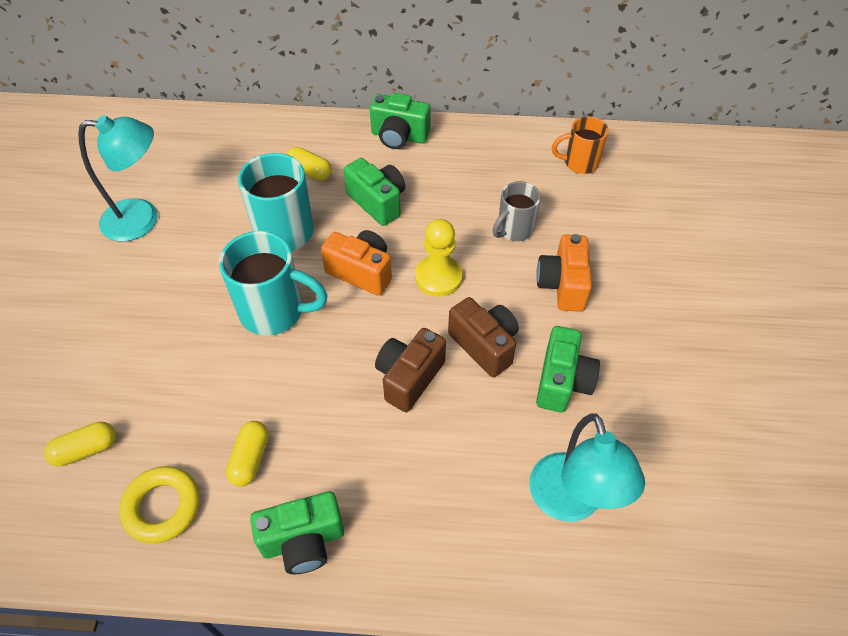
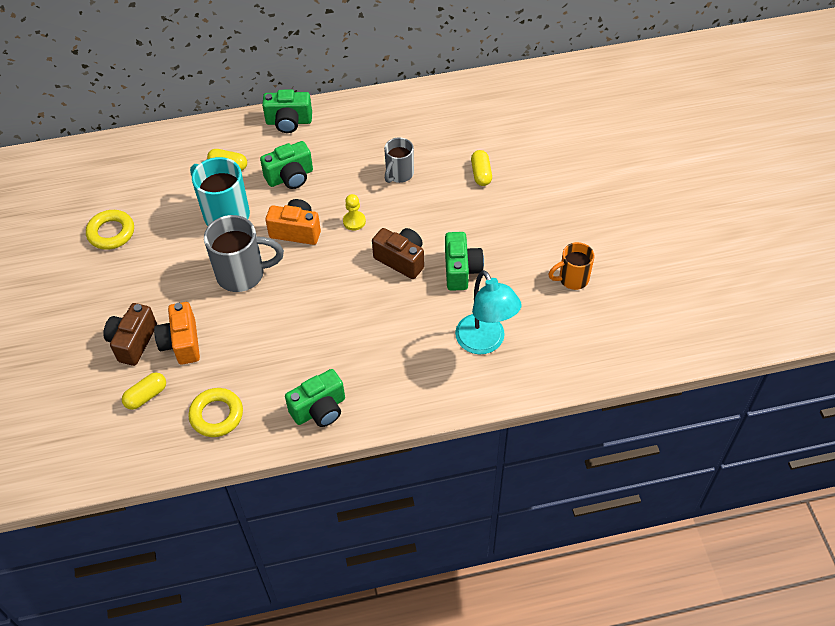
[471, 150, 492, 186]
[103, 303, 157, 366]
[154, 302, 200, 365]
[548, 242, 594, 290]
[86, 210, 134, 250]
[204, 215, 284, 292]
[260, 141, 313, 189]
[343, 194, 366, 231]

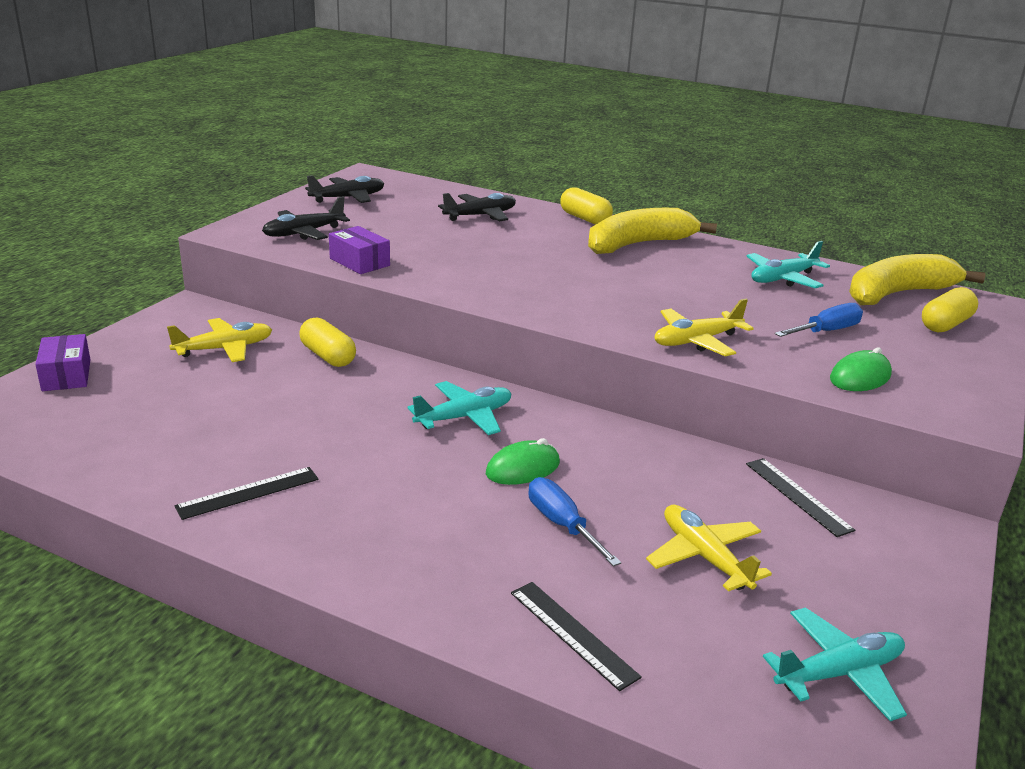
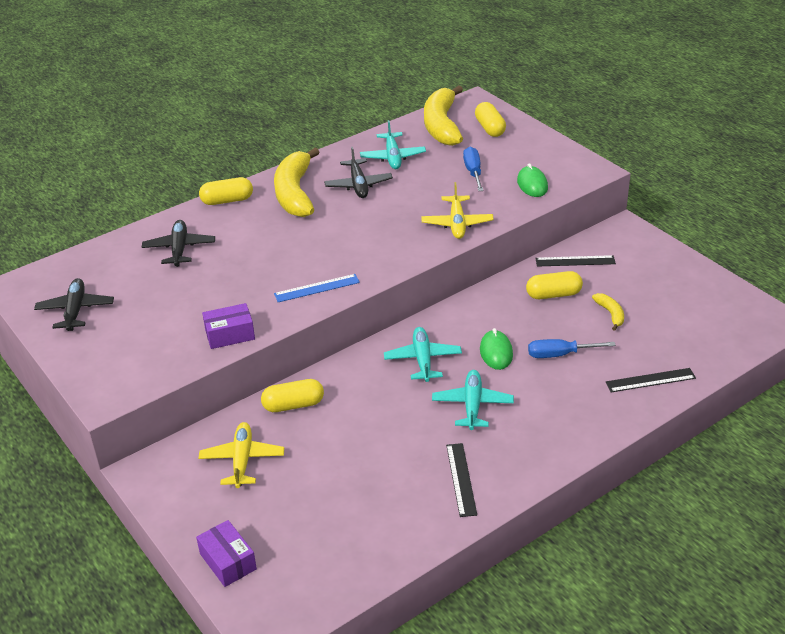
[274, 274, 360, 302]
[526, 271, 583, 299]
[324, 147, 393, 198]
[432, 370, 514, 430]
[592, 293, 624, 331]
[196, 520, 257, 587]

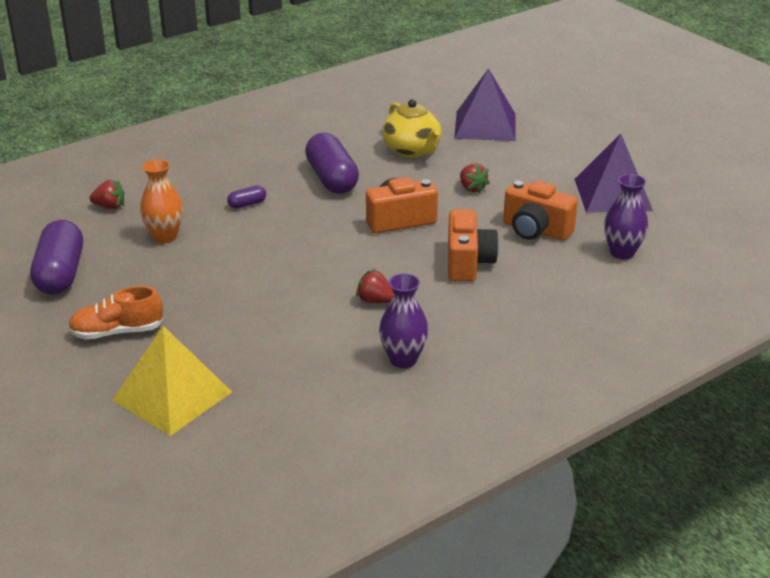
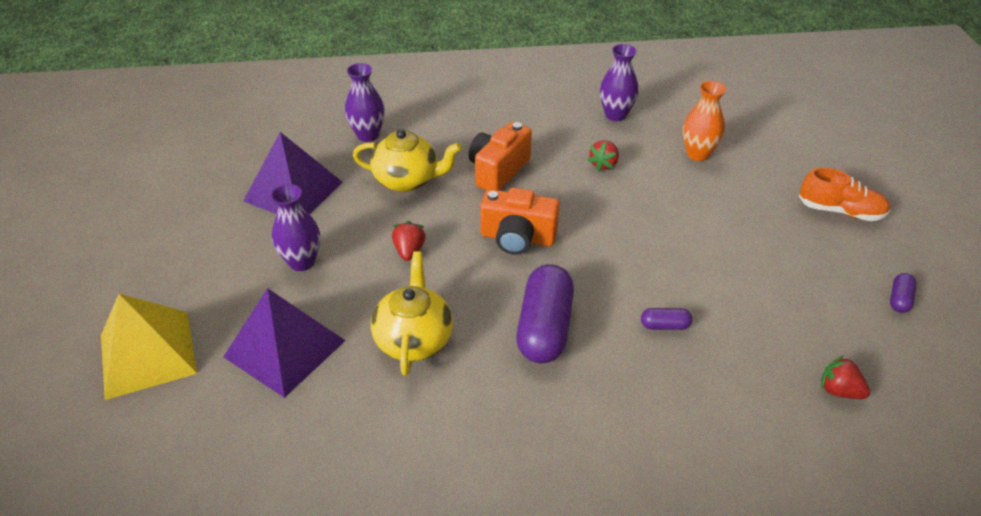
[270, 184, 320, 271]
[101, 294, 197, 400]
[683, 81, 727, 161]
[353, 129, 461, 192]
[588, 140, 619, 171]
[890, 273, 917, 313]

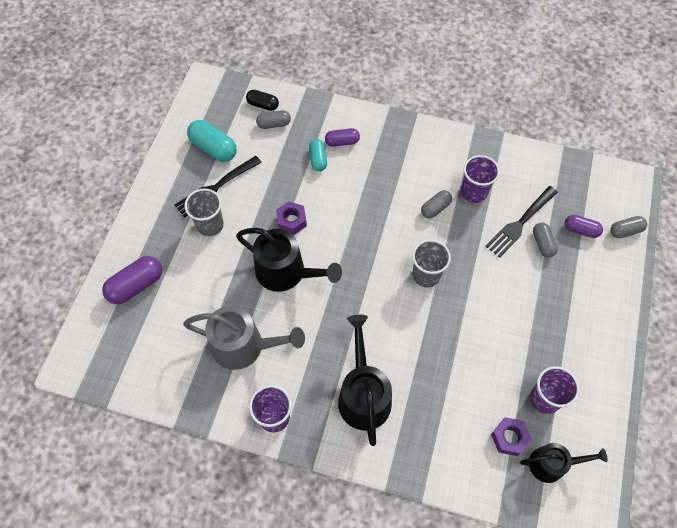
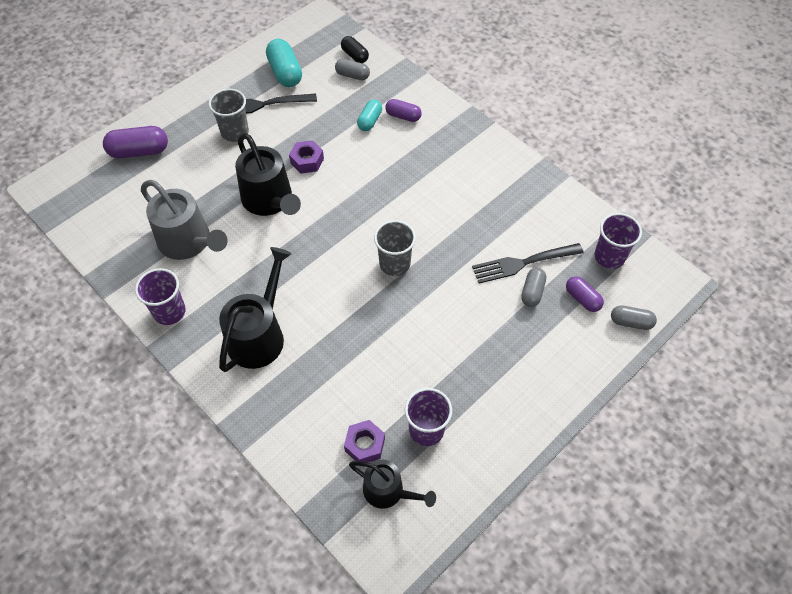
[421, 190, 452, 219] (first image)
[595, 213, 642, 269]

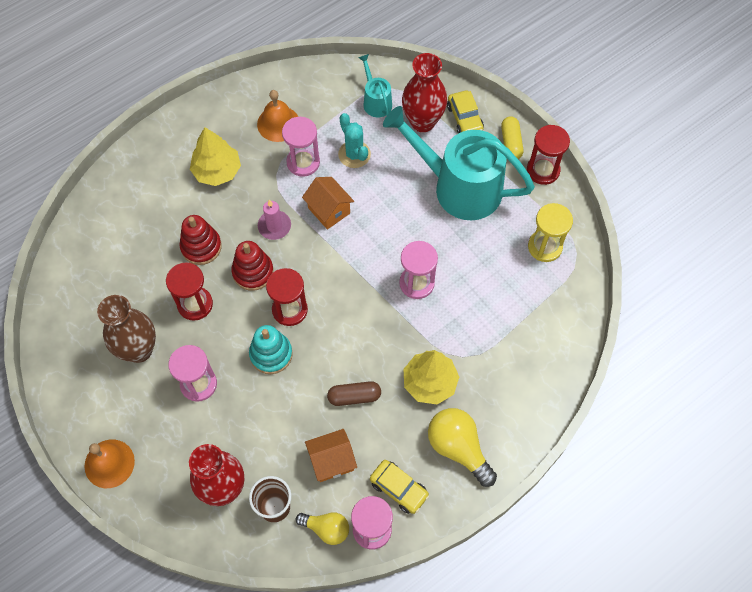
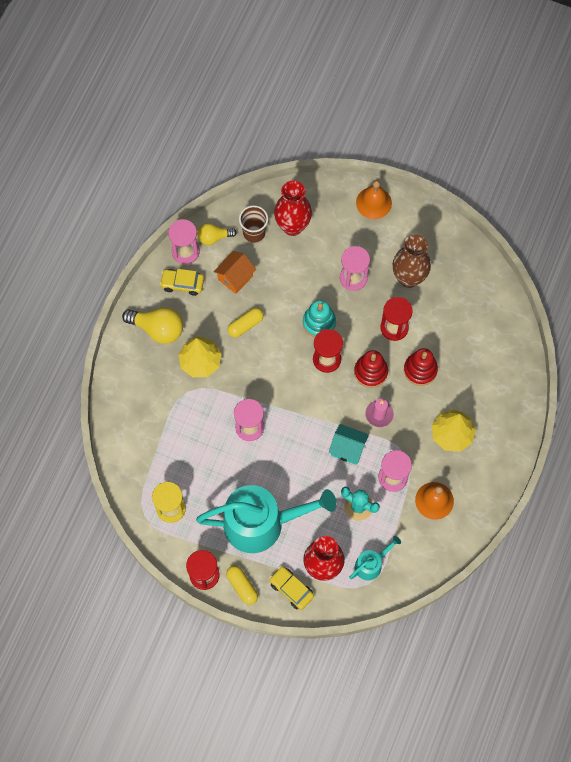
[329, 424, 369, 465]
[228, 308, 264, 338]
[349, 536, 401, 581]

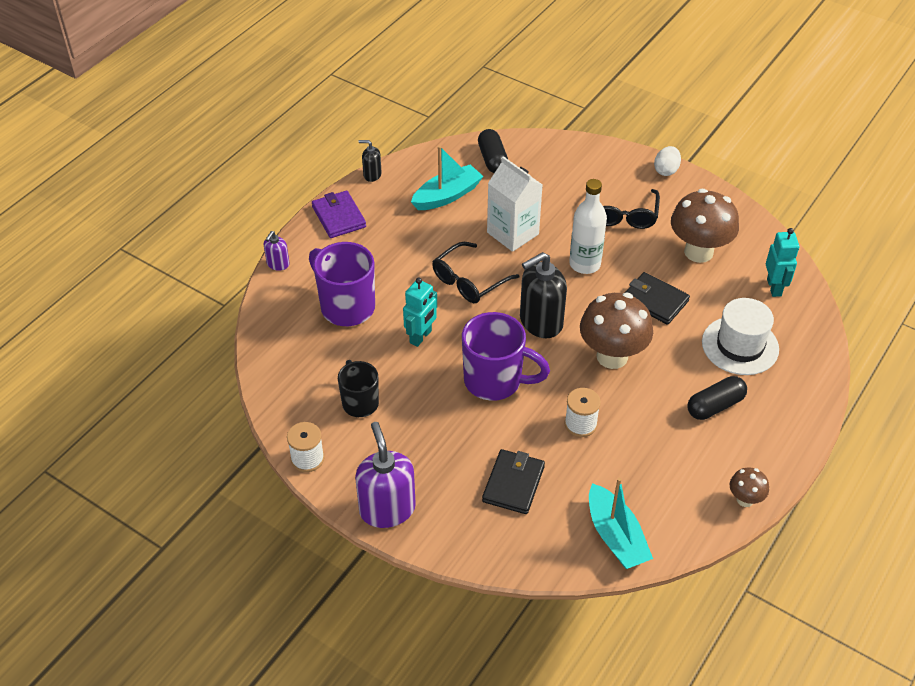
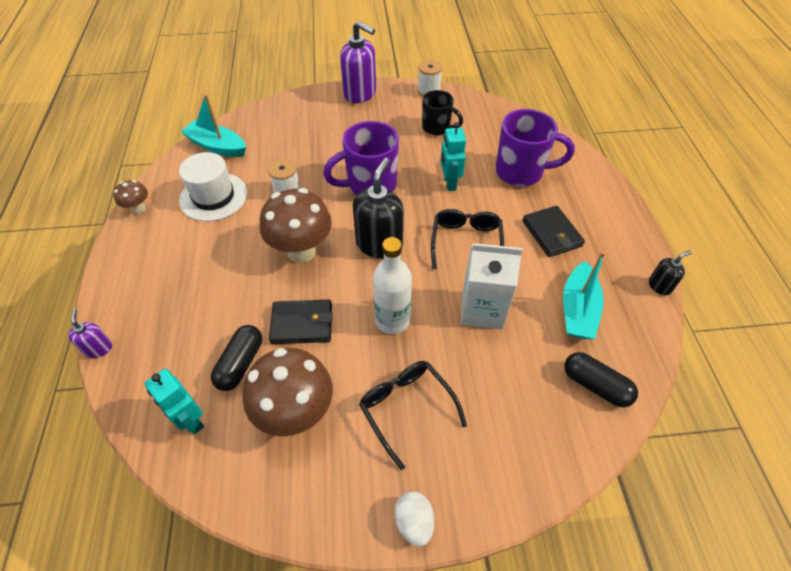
[312, 191, 366, 238] (first image)
[68, 309, 112, 358]
[523, 206, 585, 257]
[211, 325, 262, 391]
[179, 152, 247, 222]

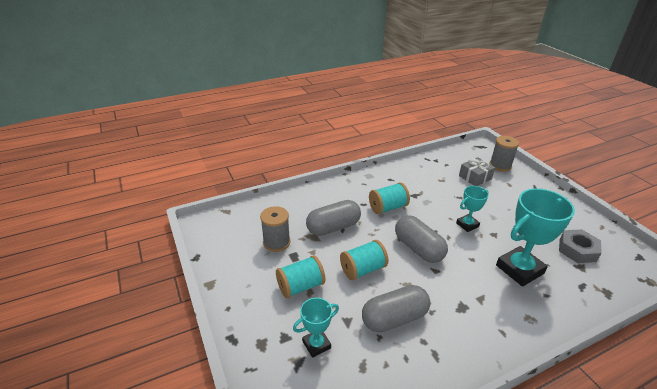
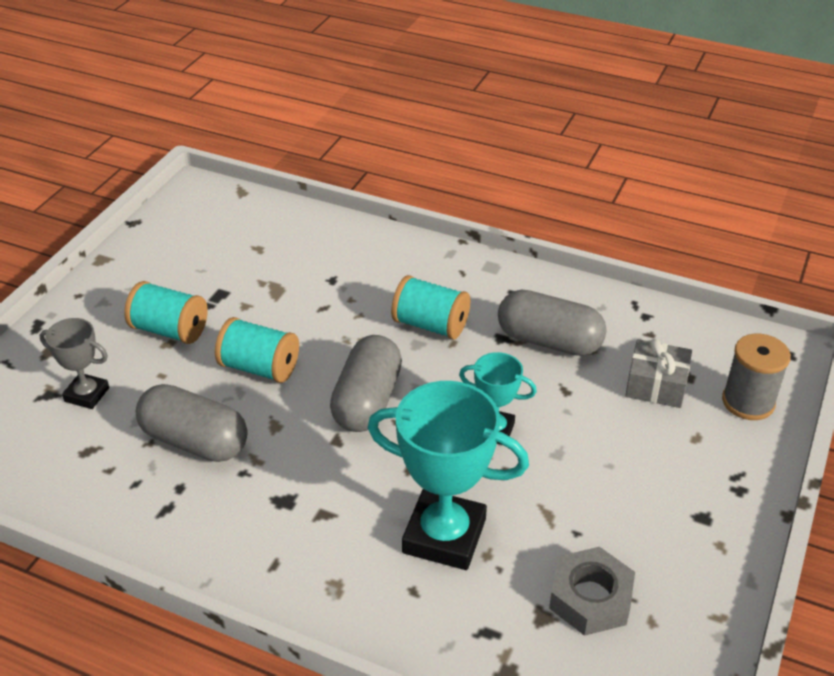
[260, 206, 290, 252] (first image)
[498, 290, 606, 356]
[39, 318, 109, 409]

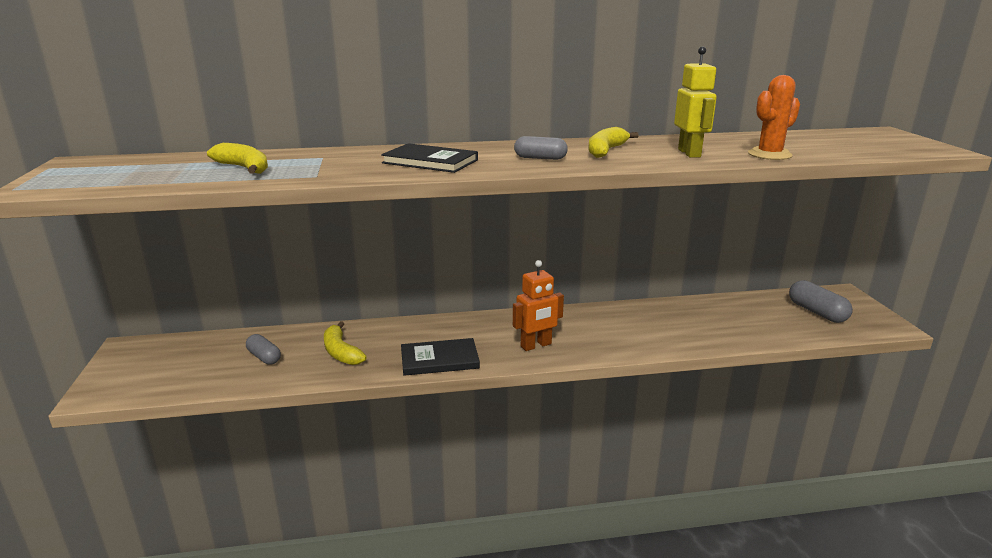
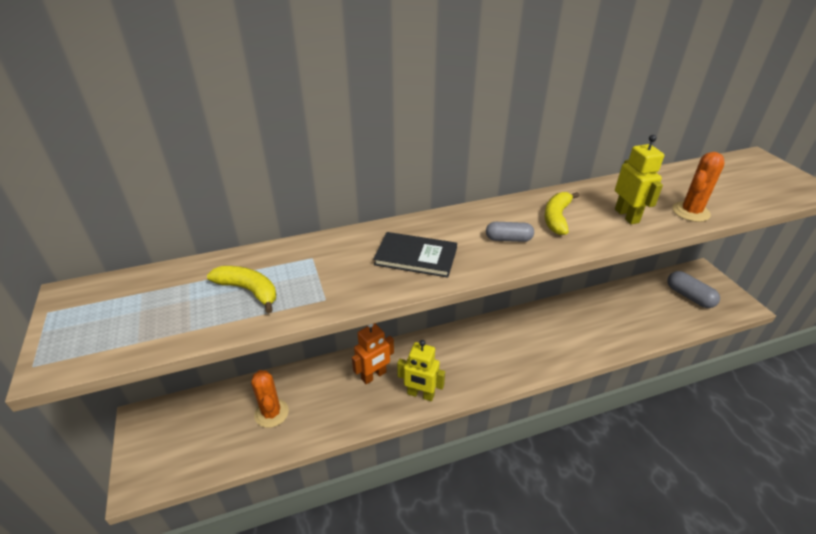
[324, 321, 367, 365] (first image)
[352, 323, 394, 384]
[251, 370, 289, 428]
[397, 340, 445, 401]

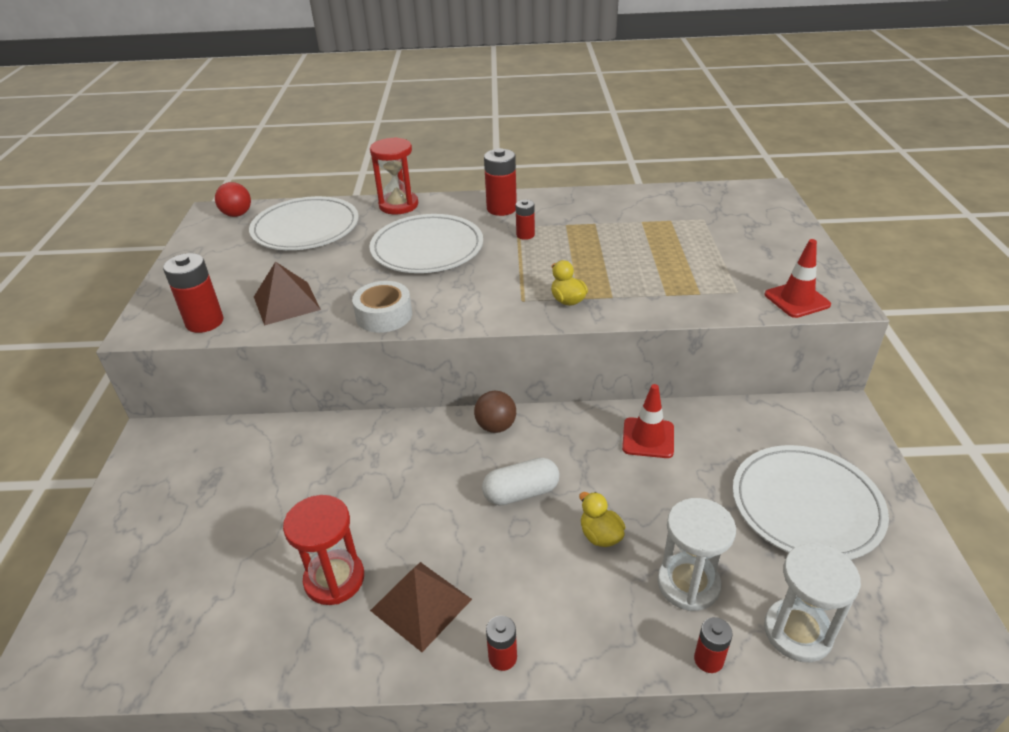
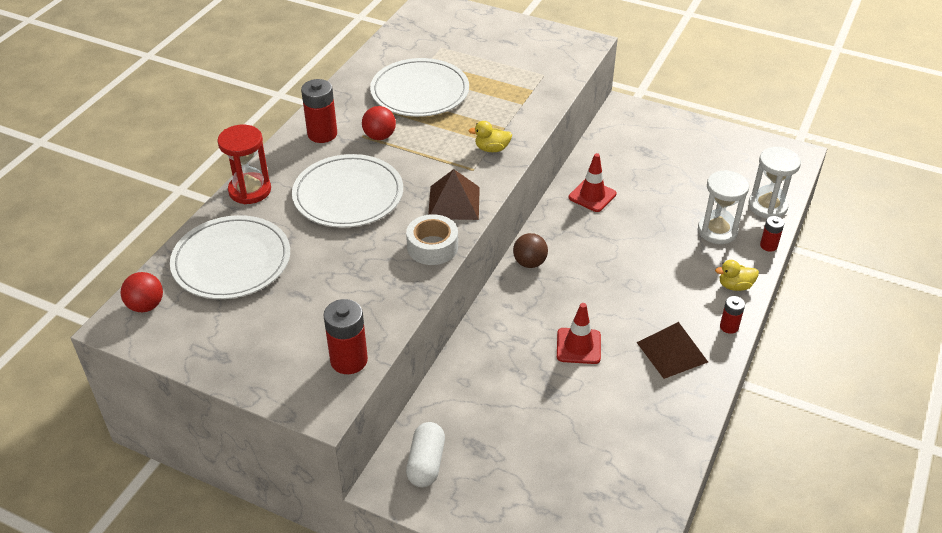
[283, 495, 364, 605] (first image)
[428, 169, 480, 220]
[406, 422, 445, 487]
[715, 260, 759, 291]
[370, 58, 469, 117]
[557, 303, 601, 364]
[362, 106, 396, 140]

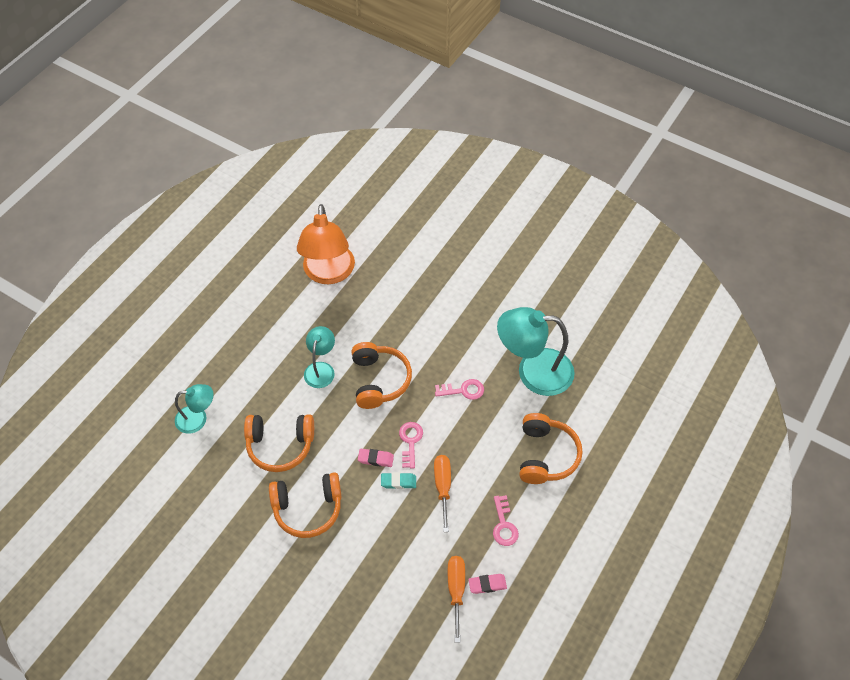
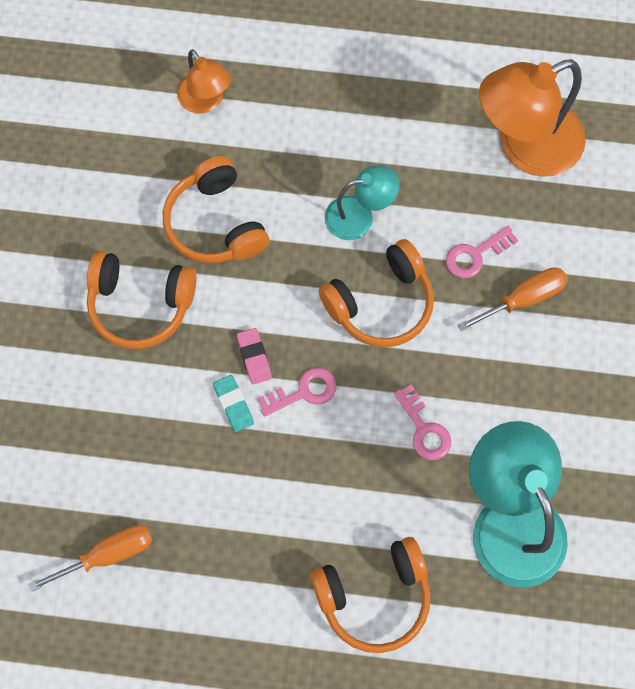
[468, 574, 507, 594] (first image)
[458, 267, 568, 332]
[446, 226, 518, 278]
[177, 49, 231, 114]
[87, 251, 197, 349]

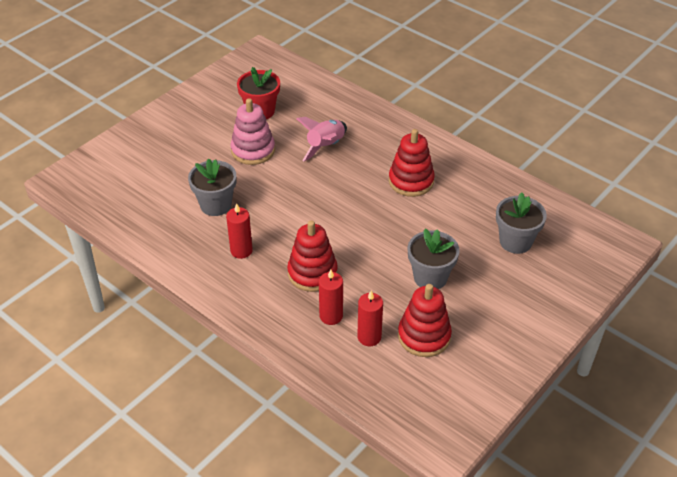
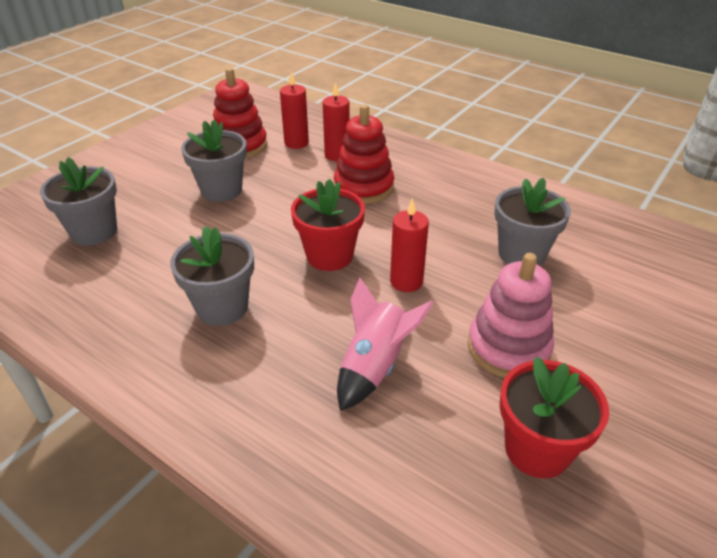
[291, 179, 365, 271]
[390, 198, 429, 292]
[170, 226, 254, 326]

